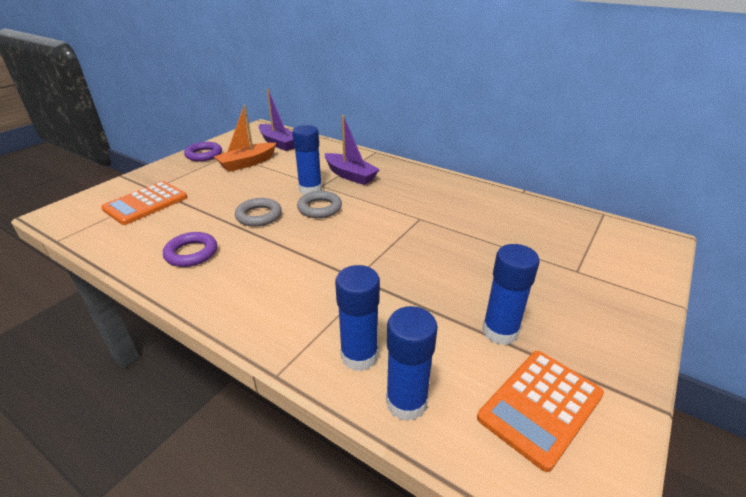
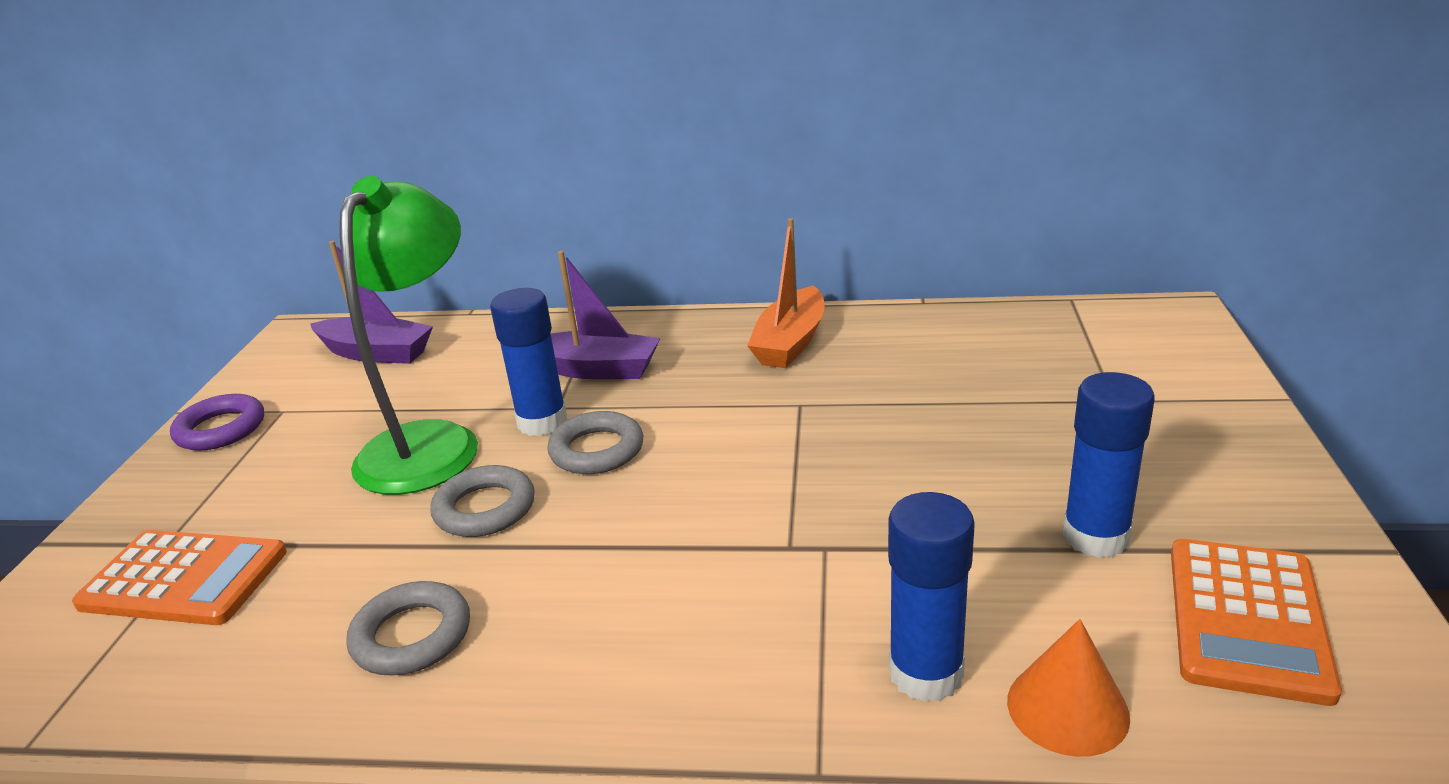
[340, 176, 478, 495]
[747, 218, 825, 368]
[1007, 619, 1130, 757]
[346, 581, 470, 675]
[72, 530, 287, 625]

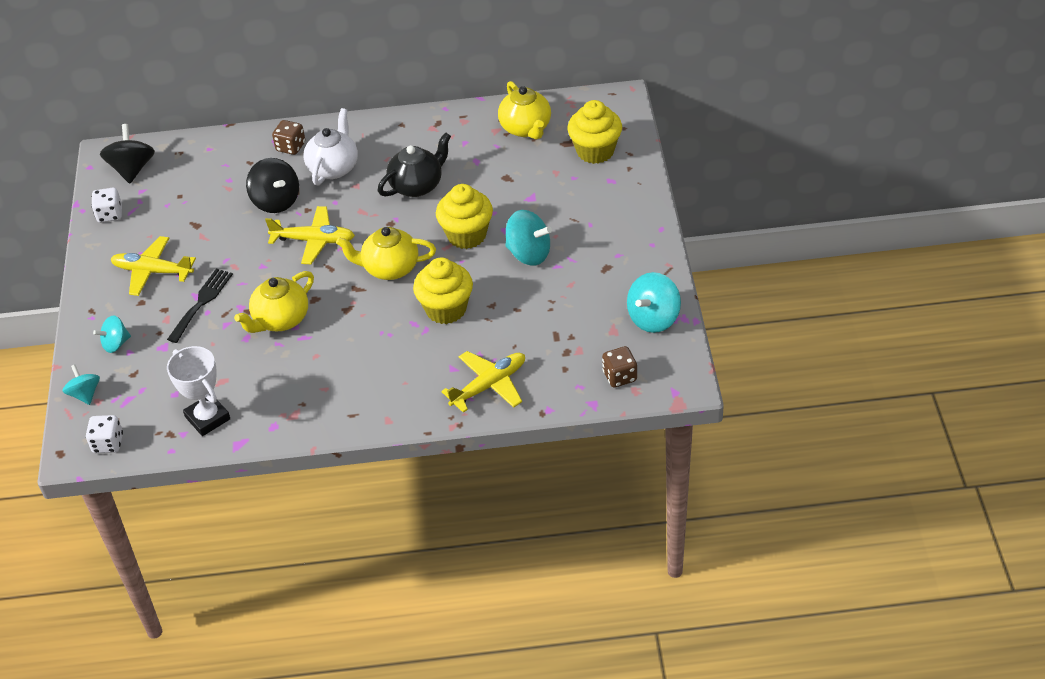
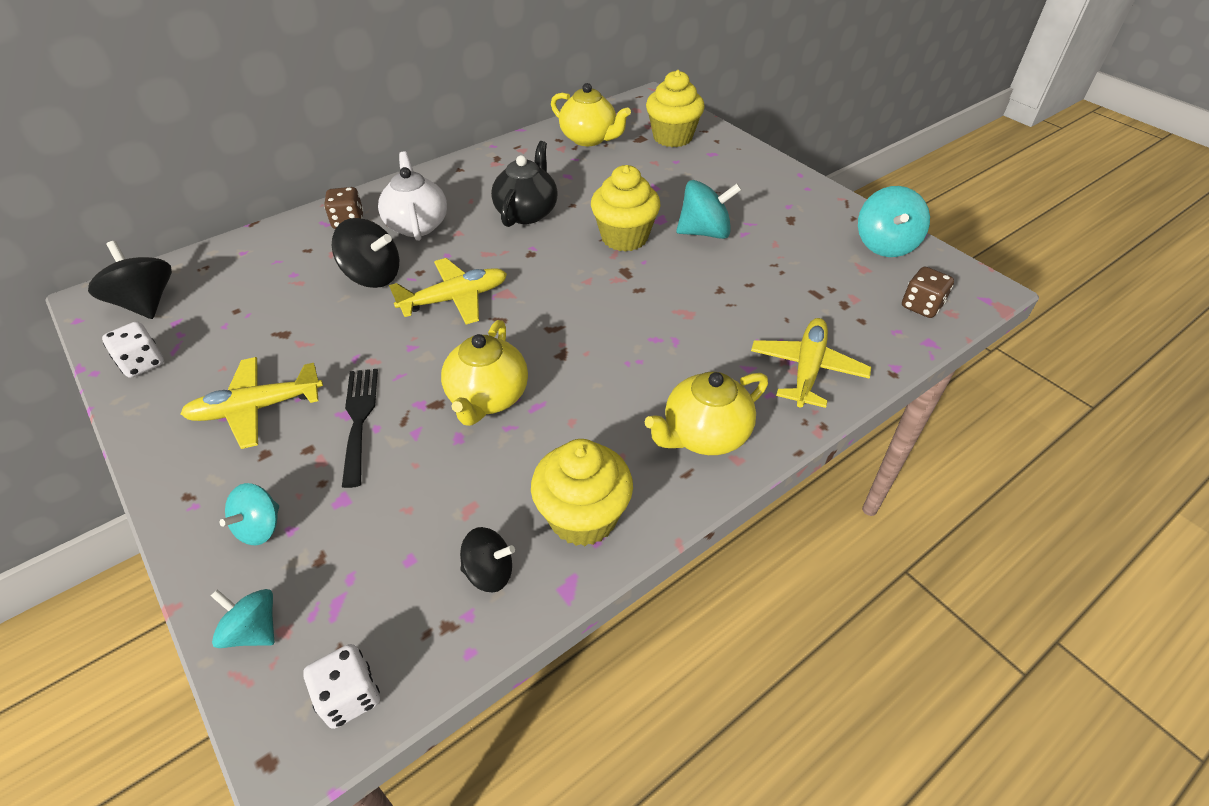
[645, 371, 768, 455]
[531, 439, 633, 546]
[460, 527, 515, 593]

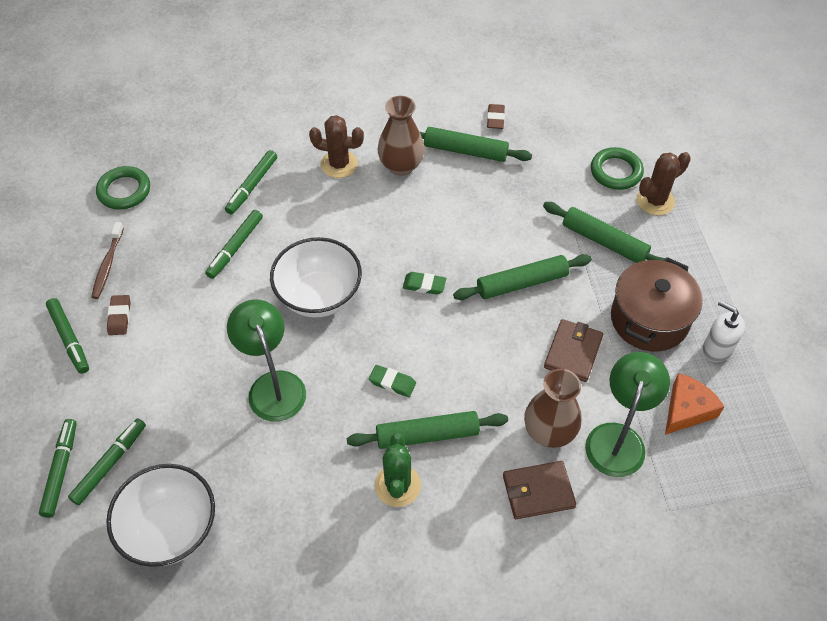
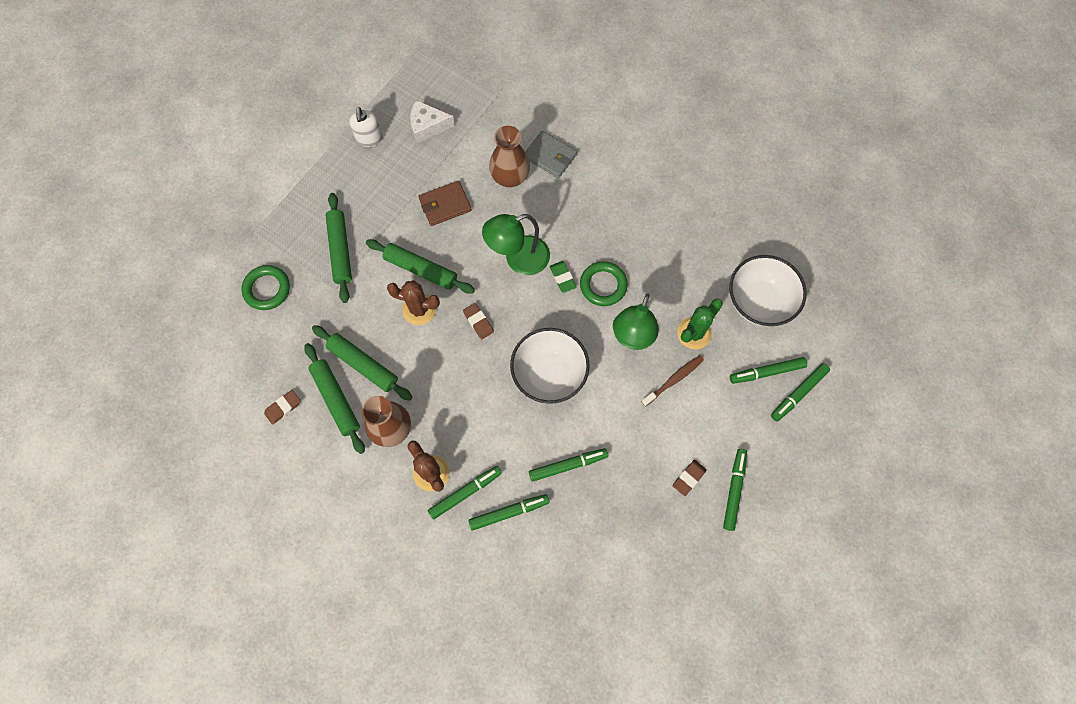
[611, 257, 703, 352] (first image)
[428, 466, 502, 519]
[642, 355, 704, 407]
[580, 261, 628, 306]
[312, 325, 412, 401]
[677, 298, 723, 350]
[482, 214, 550, 275]
[387, 280, 440, 325]
[463, 303, 494, 339]
[525, 131, 577, 178]
[410, 100, 455, 143]

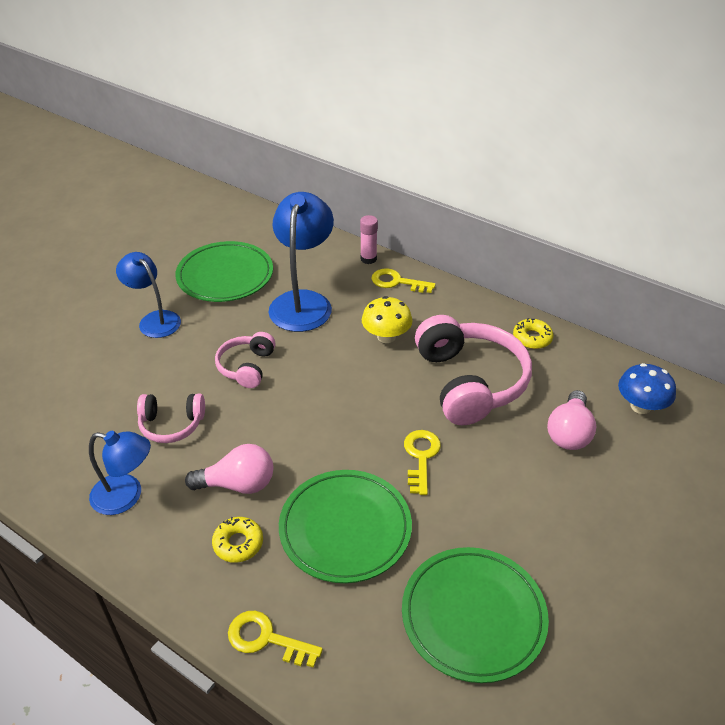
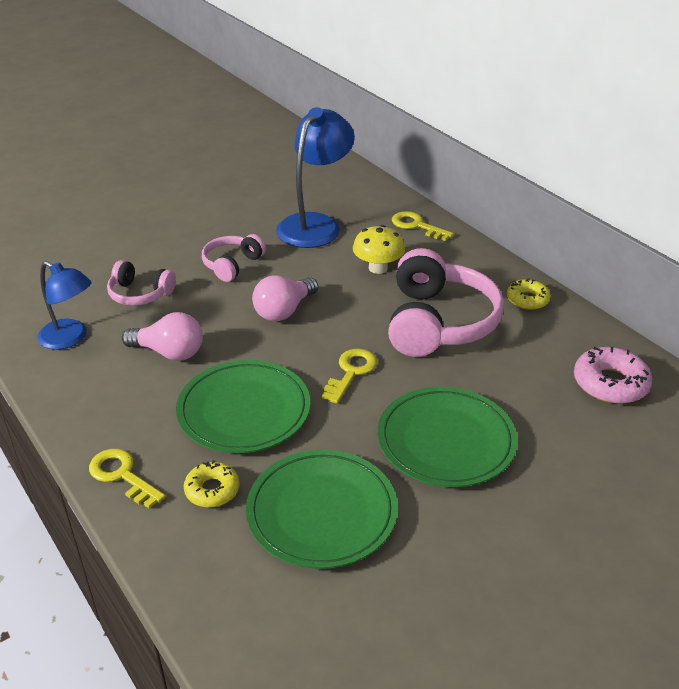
[116, 252, 181, 338] (first image)
[360, 215, 378, 264] (first image)
[378, 387, 517, 487]
[184, 460, 239, 508]
[252, 276, 318, 321]
[574, 347, 652, 404]

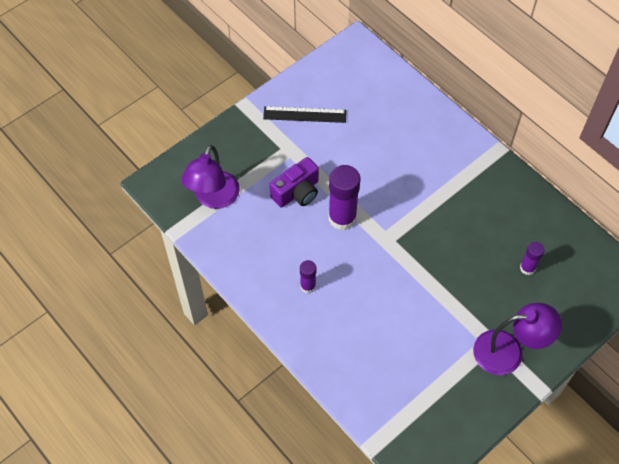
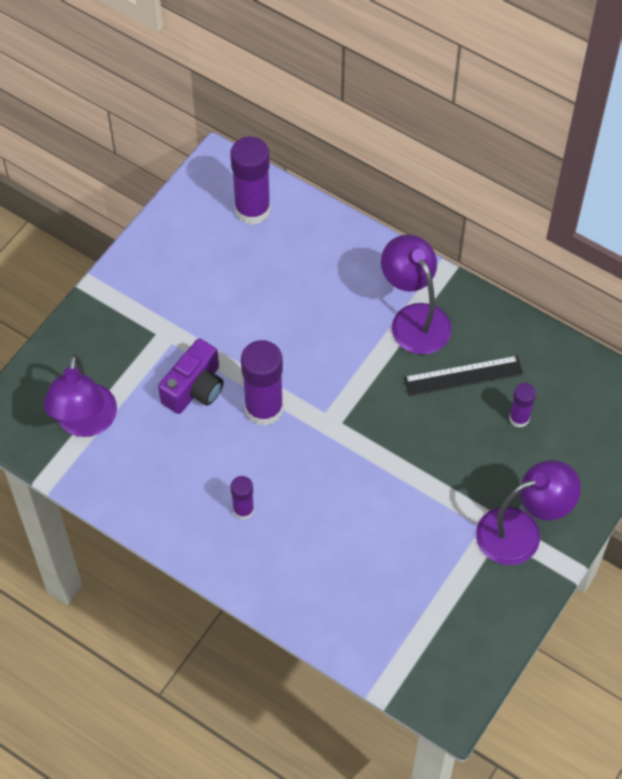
[230, 137, 271, 225]
[381, 234, 452, 355]
[404, 356, 523, 396]

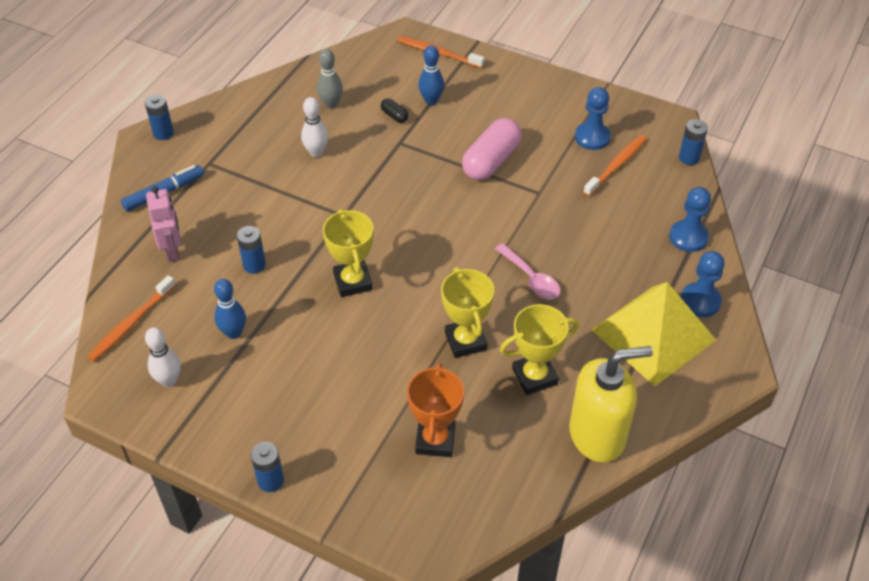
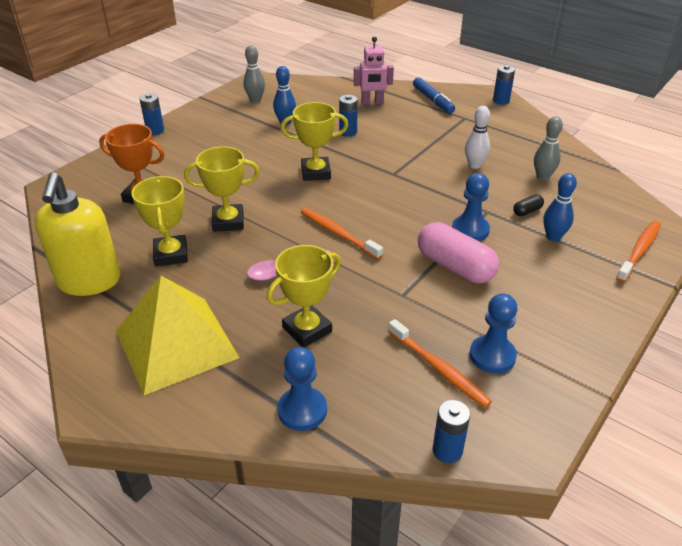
[267, 245, 341, 348]
[301, 208, 383, 259]
[452, 173, 490, 241]
[243, 45, 265, 103]

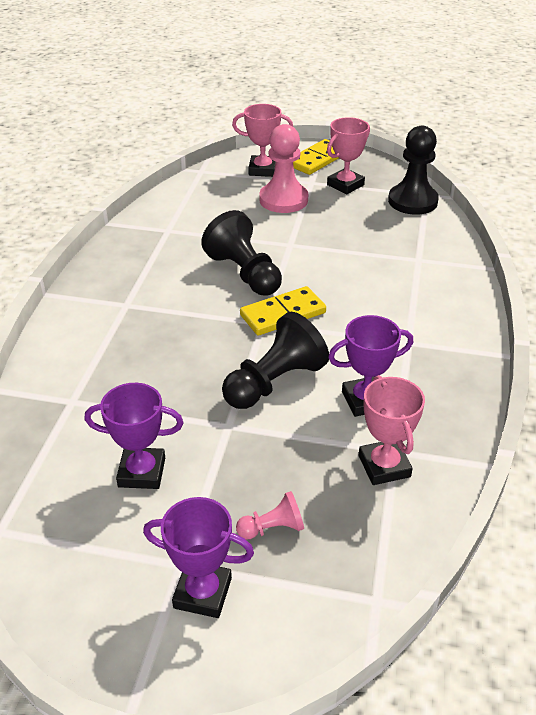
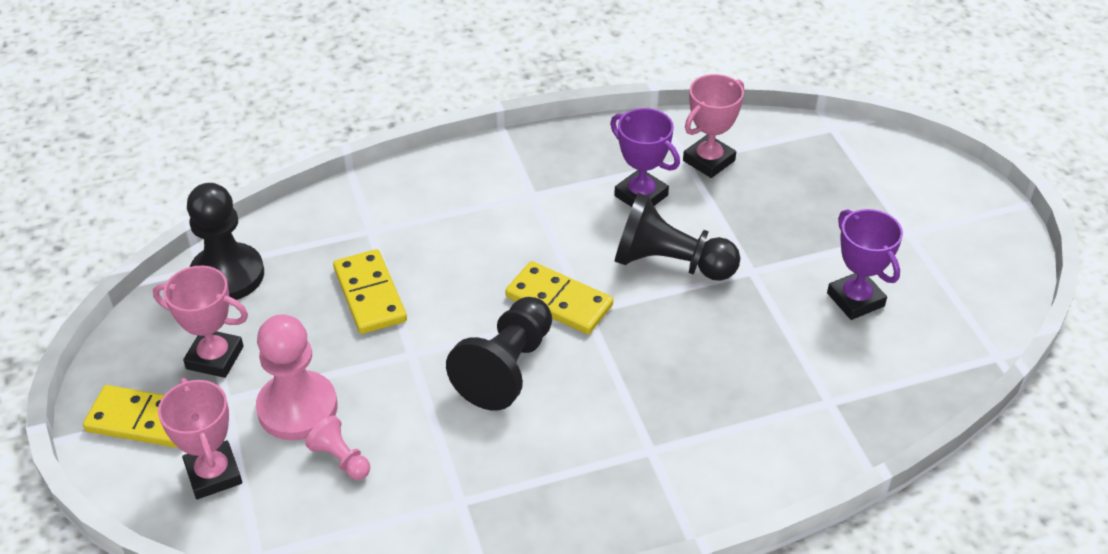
[143, 497, 254, 618] (first image)
[333, 249, 407, 334]
[305, 416, 370, 480]

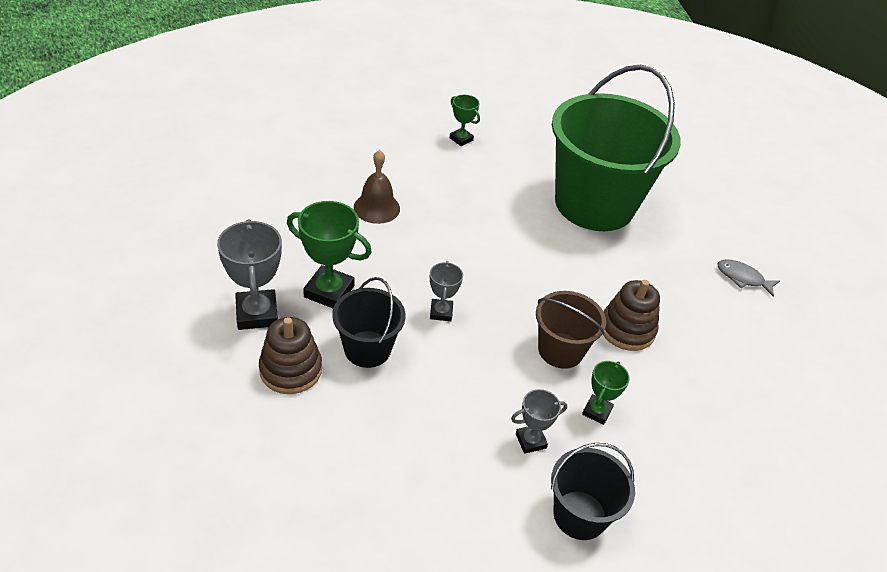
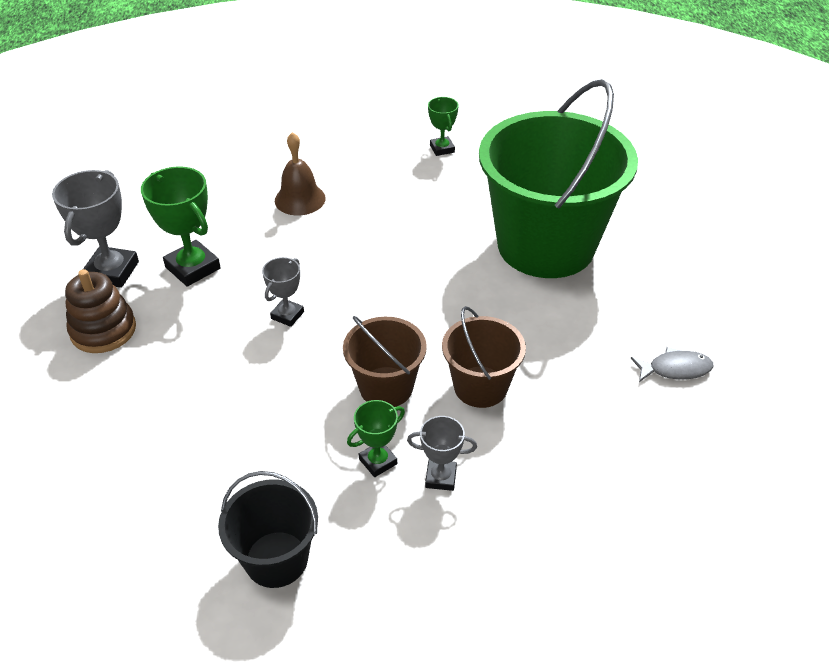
[332, 277, 406, 368] (first image)
[407, 416, 477, 491]
[442, 306, 526, 408]
[631, 347, 714, 382]

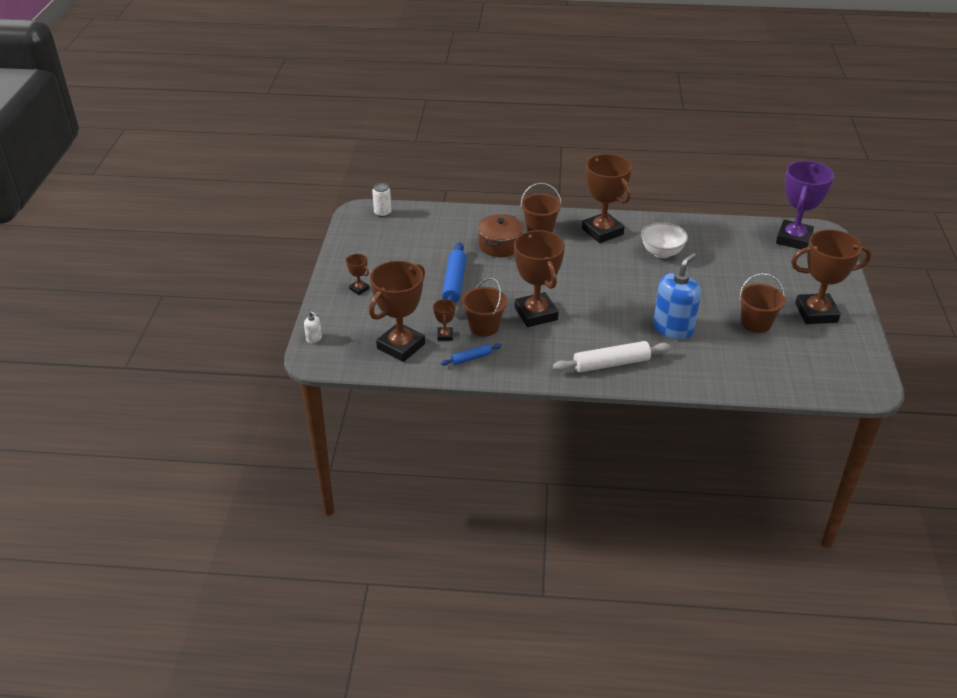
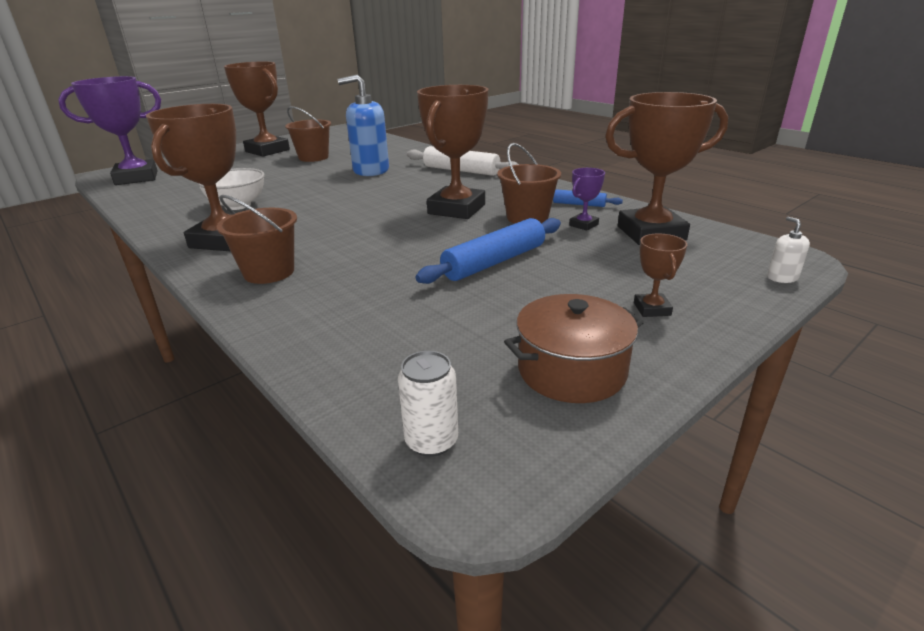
[504, 294, 644, 403]
[569, 168, 605, 231]

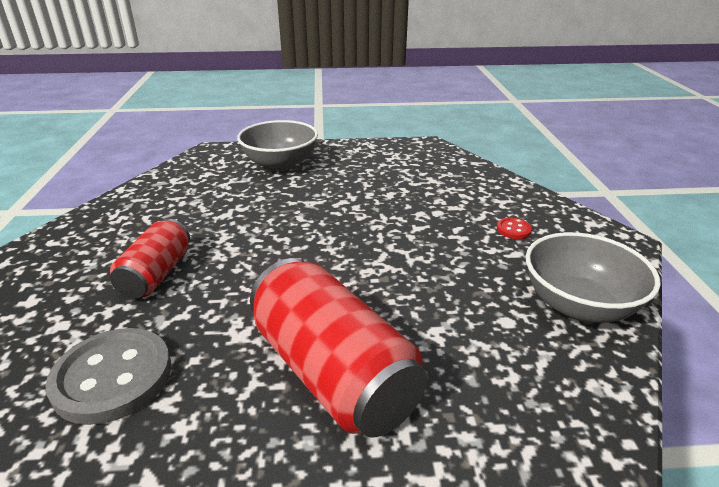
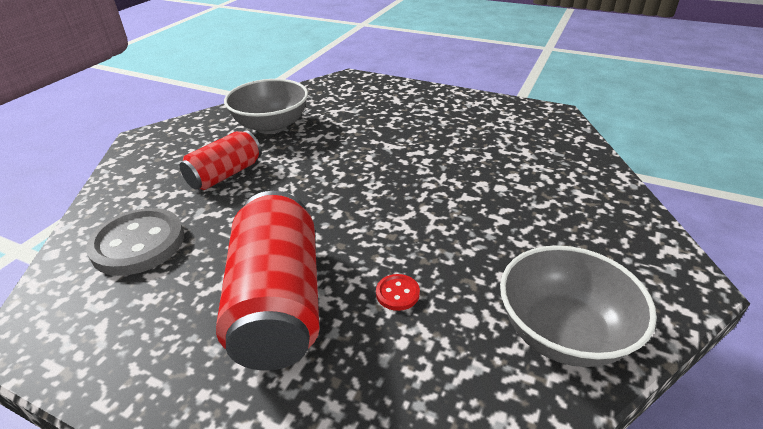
[224, 79, 308, 134]
[376, 274, 420, 311]

